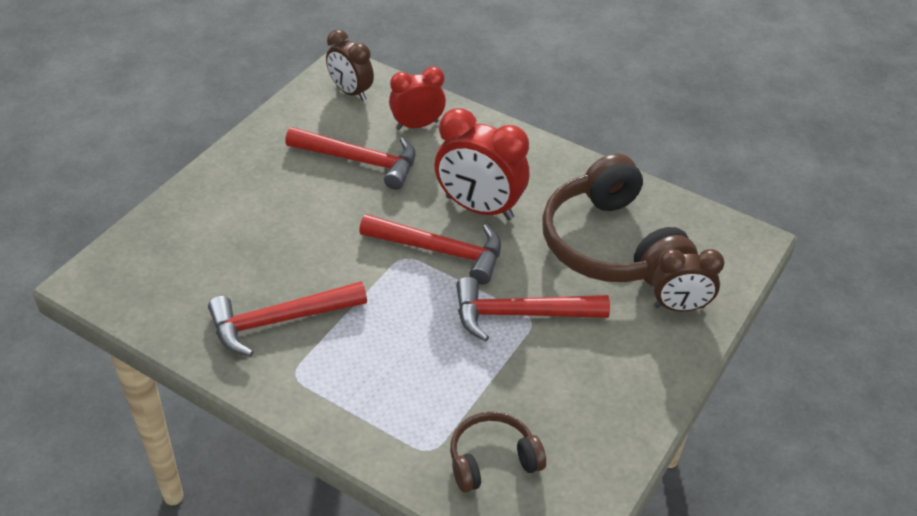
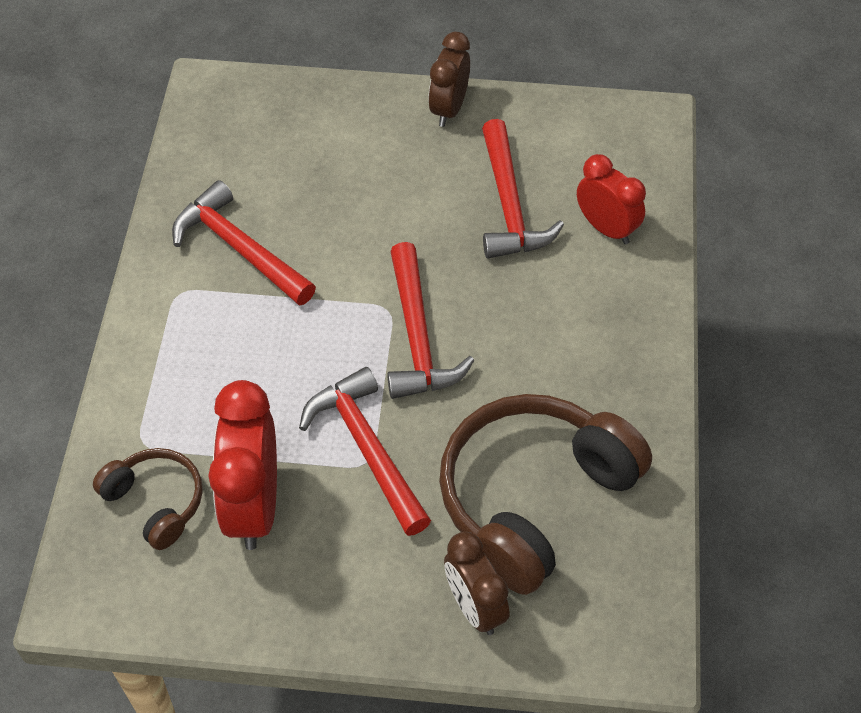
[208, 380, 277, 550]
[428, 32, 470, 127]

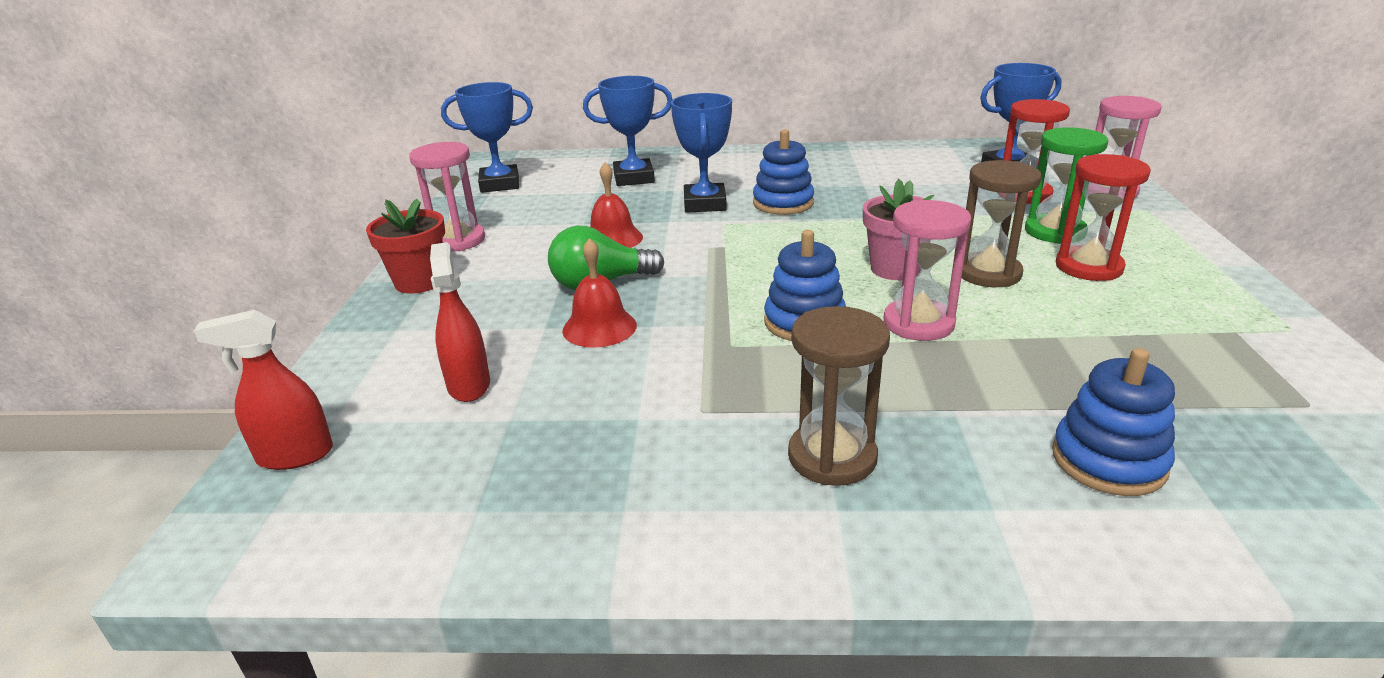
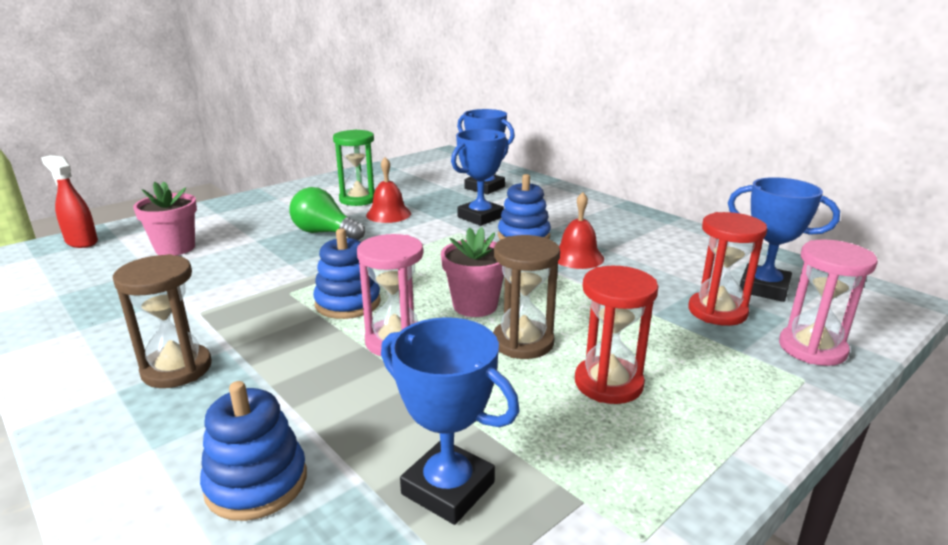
[133, 182, 197, 255]
[333, 130, 375, 206]
[381, 317, 520, 525]
[558, 192, 604, 269]
[366, 199, 445, 294] (first image)
[409, 142, 485, 252] (first image)

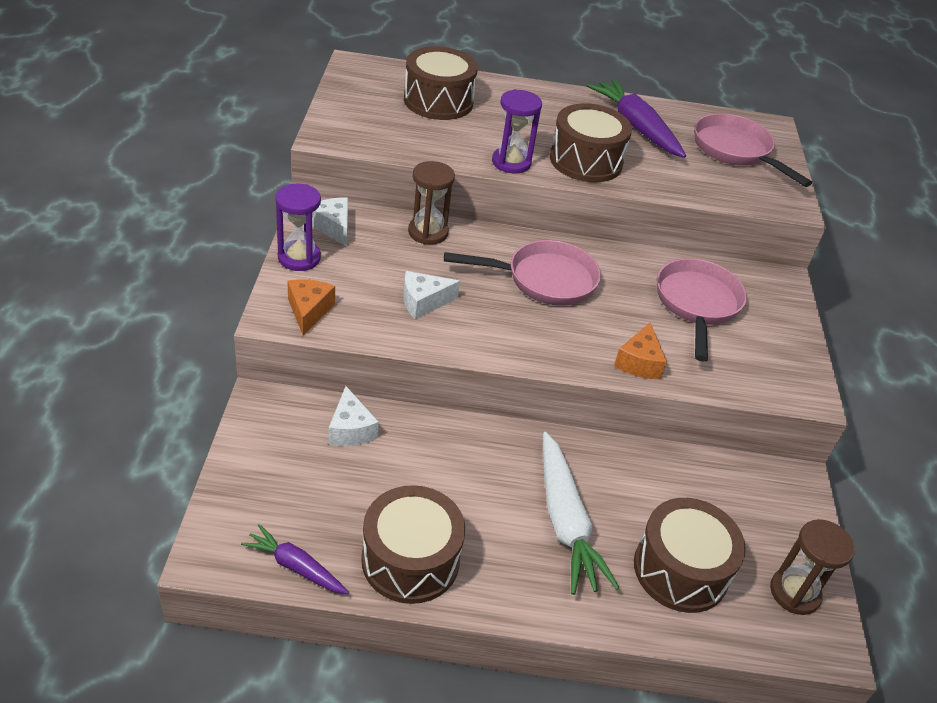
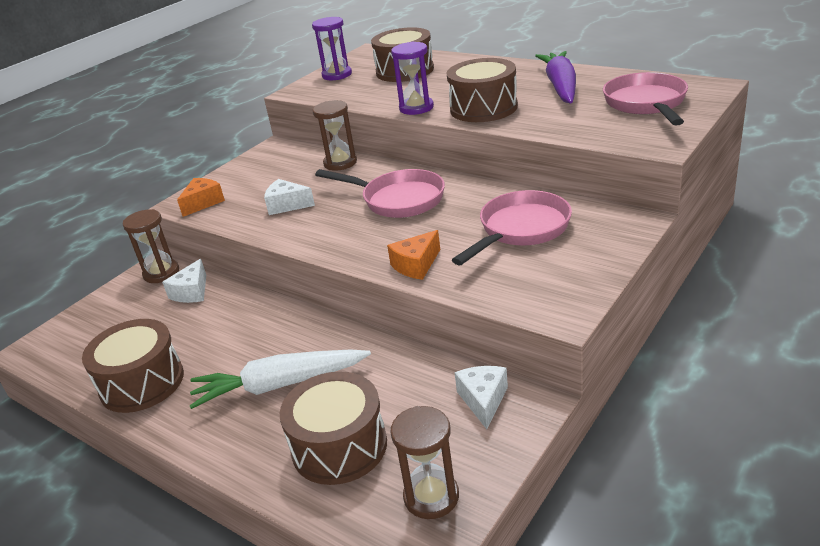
[123, 209, 179, 283]
[190, 350, 371, 409]
[312, 17, 352, 80]
[454, 366, 508, 429]
[241, 524, 349, 594] (first image)

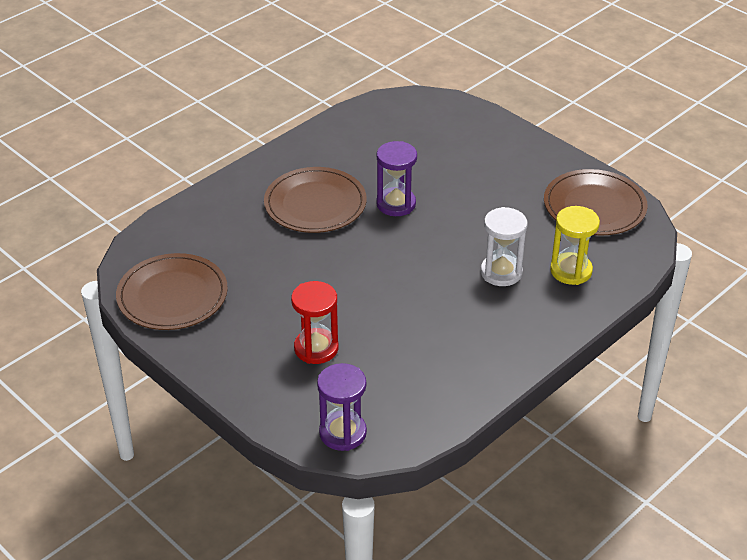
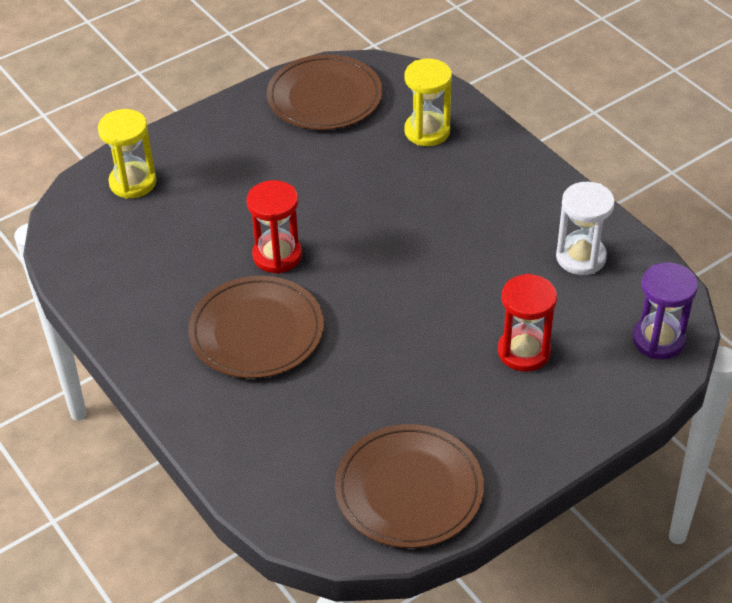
[98, 109, 156, 199]
[246, 180, 302, 274]
[556, 182, 615, 275]

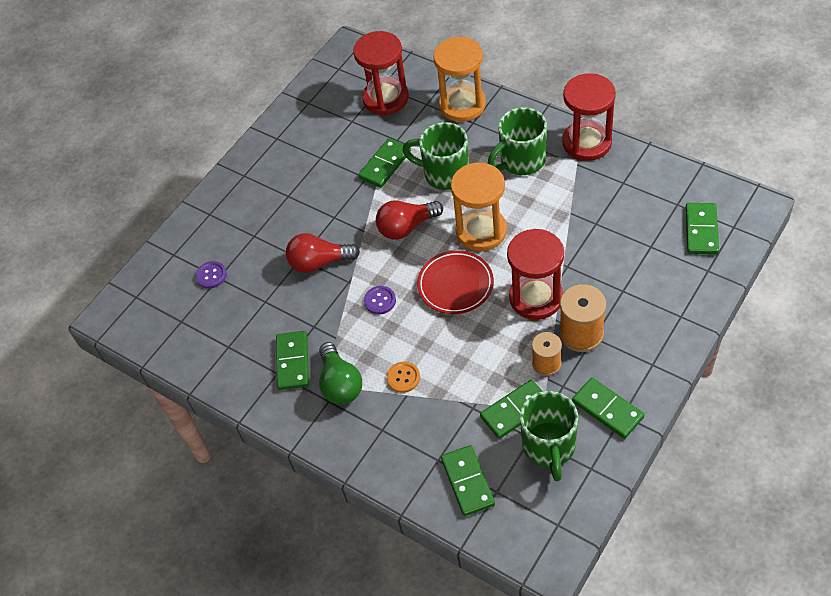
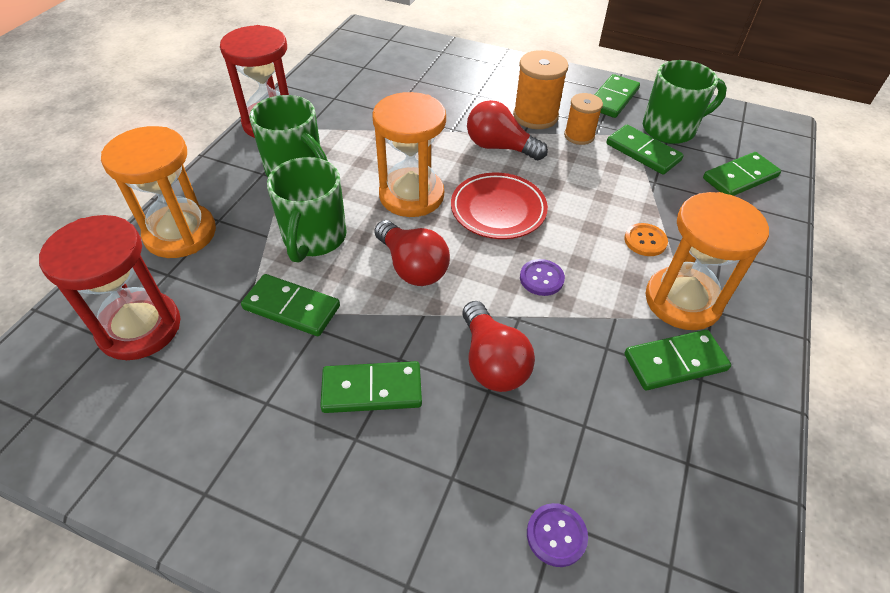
[320, 361, 422, 413]
[467, 100, 548, 160]
[645, 192, 769, 330]

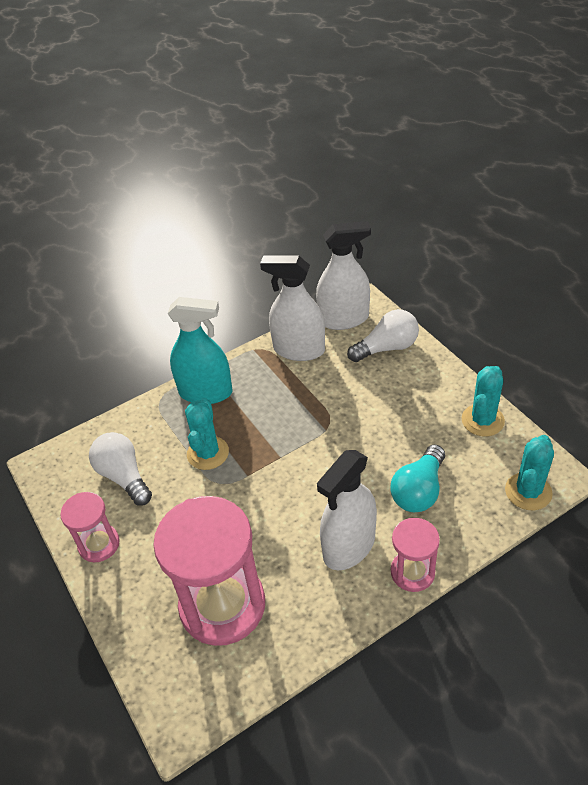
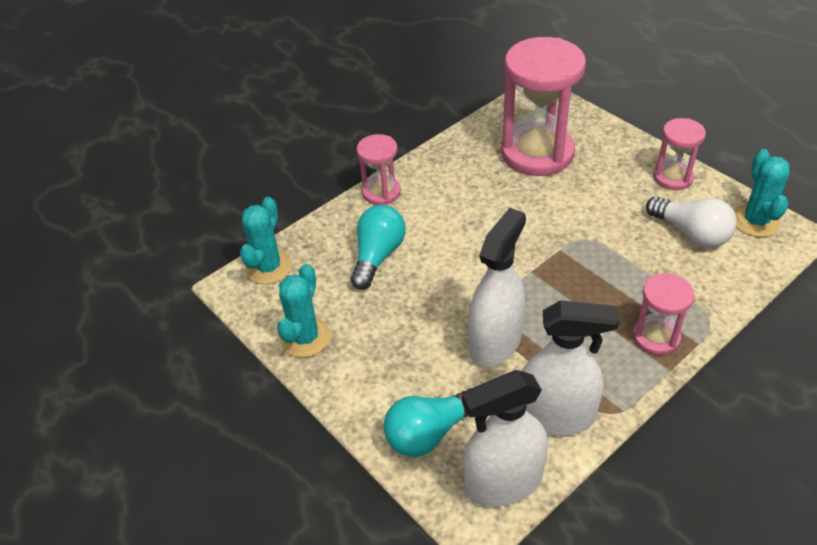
[384, 388, 471, 457]
[468, 208, 526, 367]
[632, 273, 695, 355]
[734, 149, 790, 237]

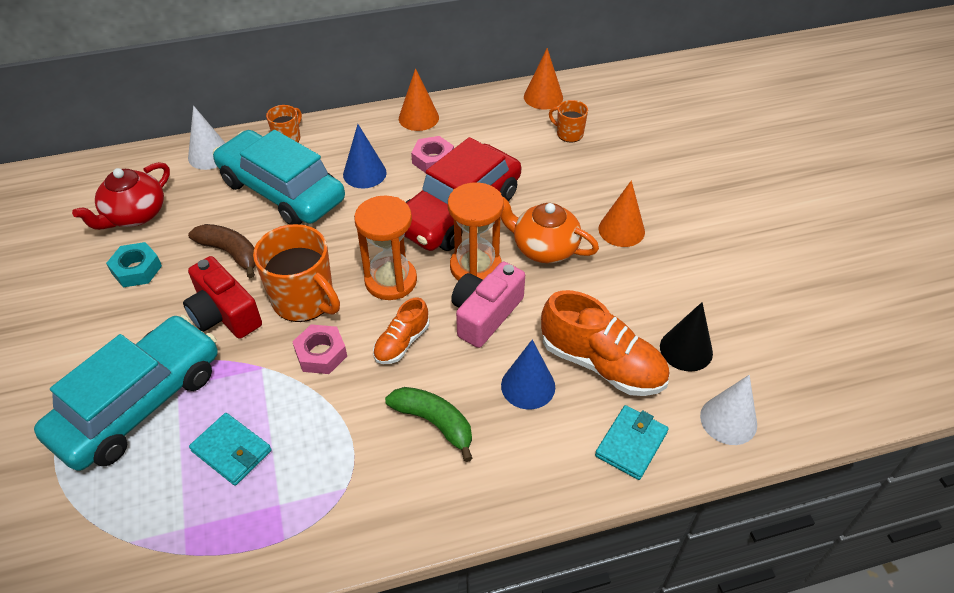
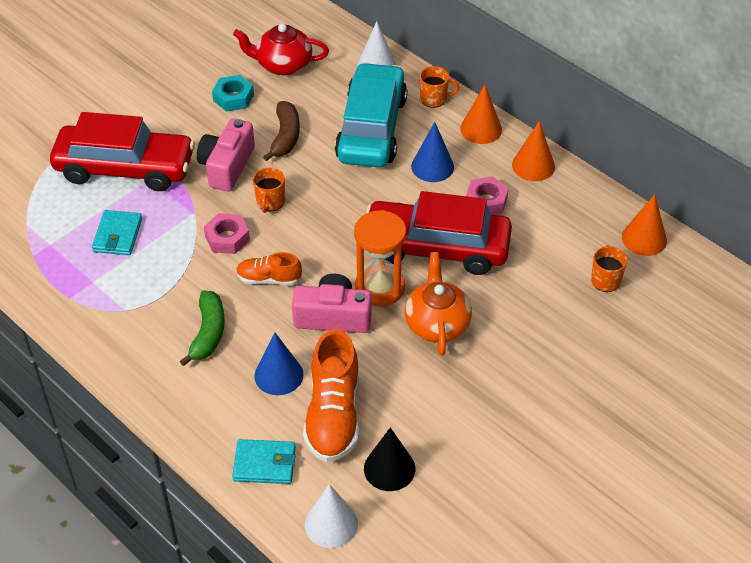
[50, 112, 195, 191]
[197, 119, 255, 191]
[253, 168, 285, 213]
[460, 85, 502, 144]
[354, 195, 417, 300] (first image)

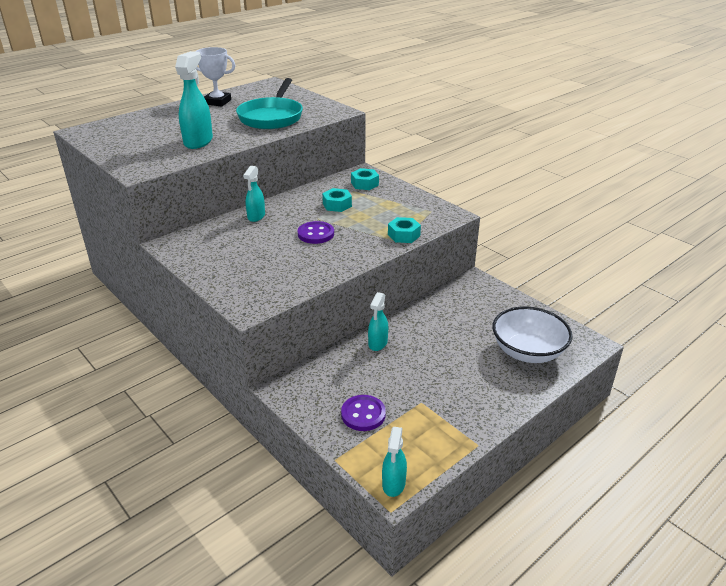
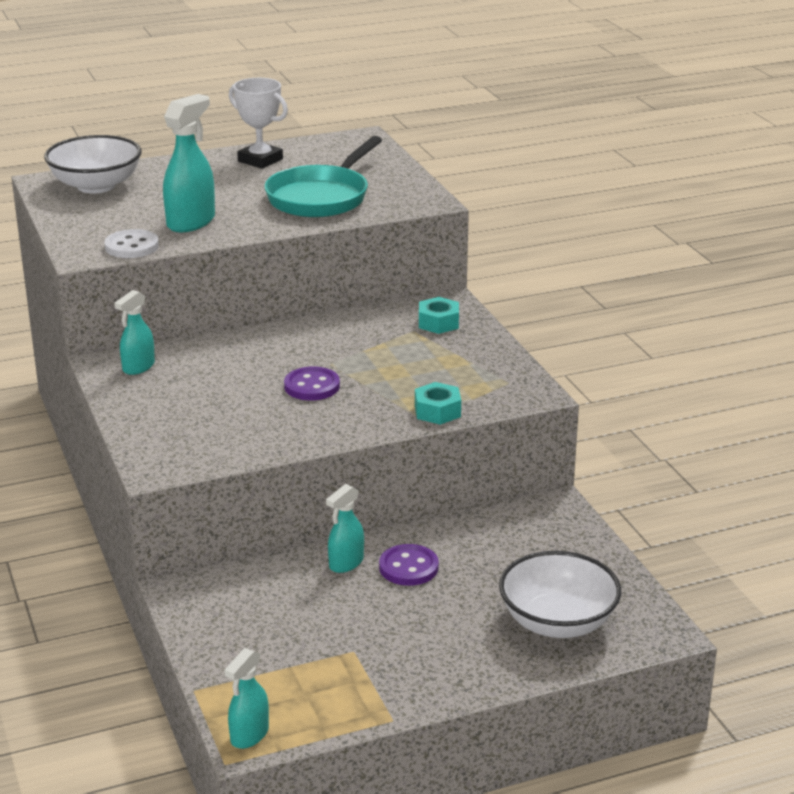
[44, 135, 141, 193]
[104, 229, 159, 258]
[114, 290, 155, 375]
[379, 544, 439, 586]
[322, 188, 352, 212] (first image)

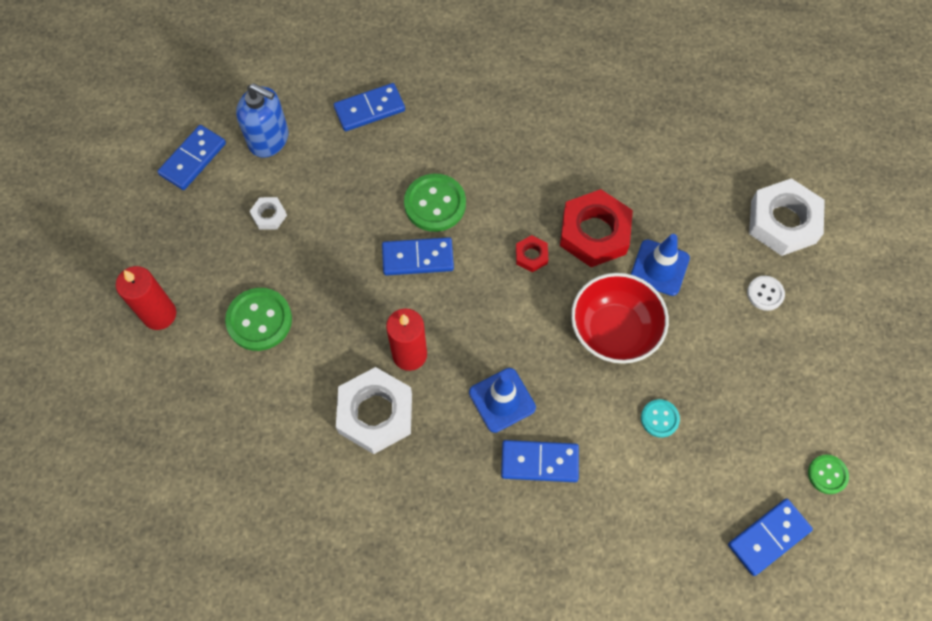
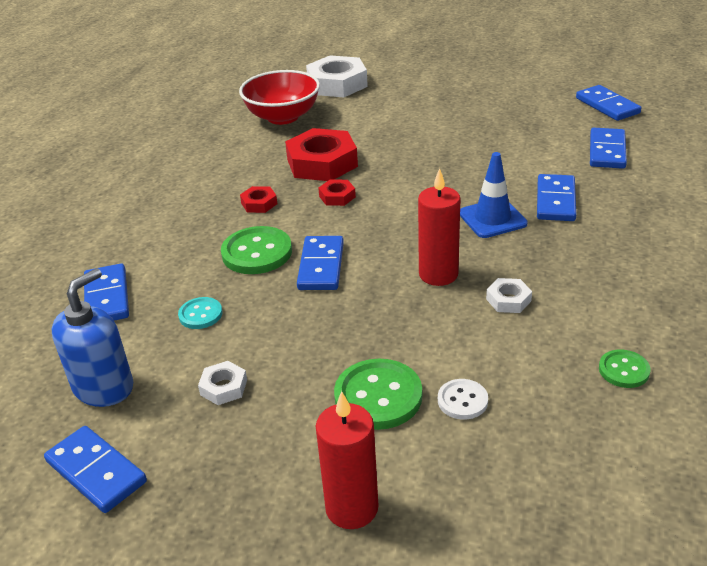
[178, 297, 222, 329]
[239, 70, 320, 125]
[240, 186, 277, 213]
[438, 379, 488, 420]
[486, 278, 532, 313]
[590, 128, 627, 169]
[599, 350, 650, 388]
[630, 234, 690, 296] (first image)

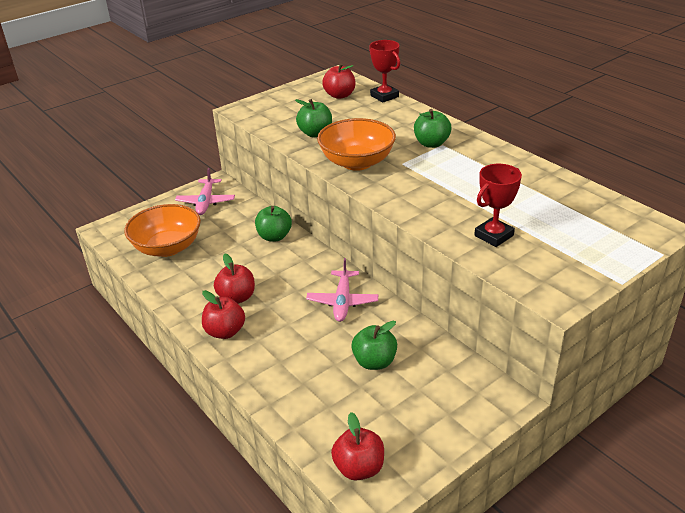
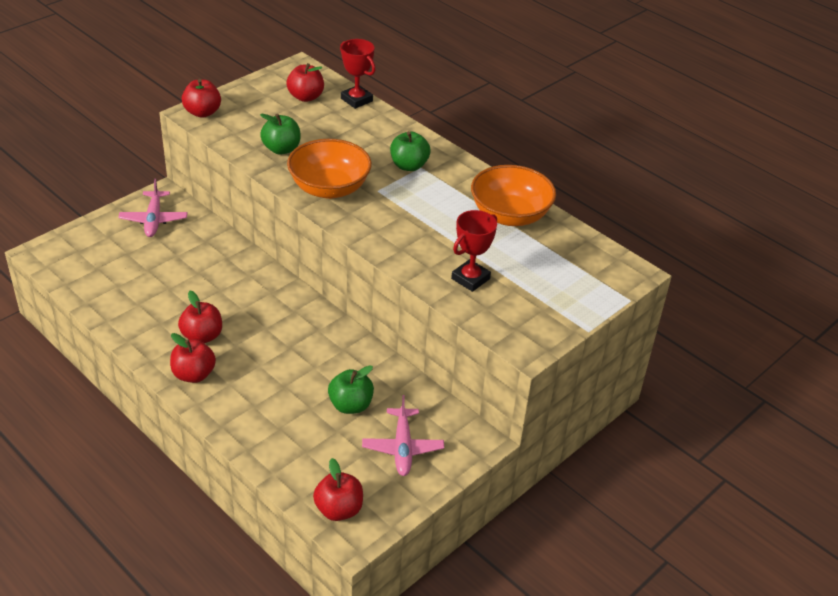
[182, 79, 221, 118]
[362, 395, 444, 476]
[471, 165, 556, 226]
[255, 206, 292, 242] (first image)

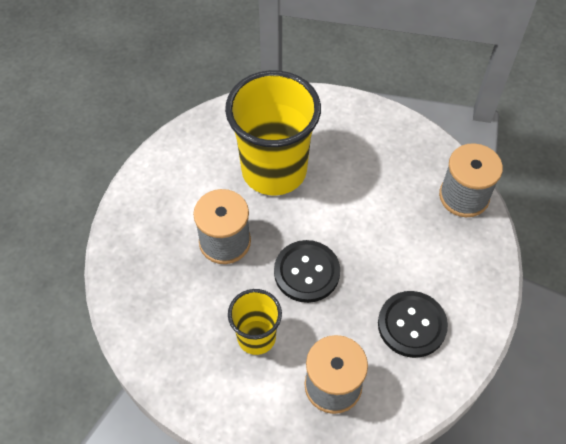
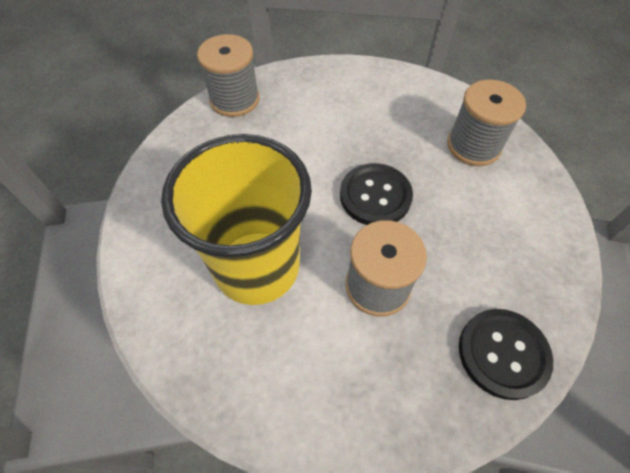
[459, 309, 553, 400]
[228, 289, 282, 355] (first image)

